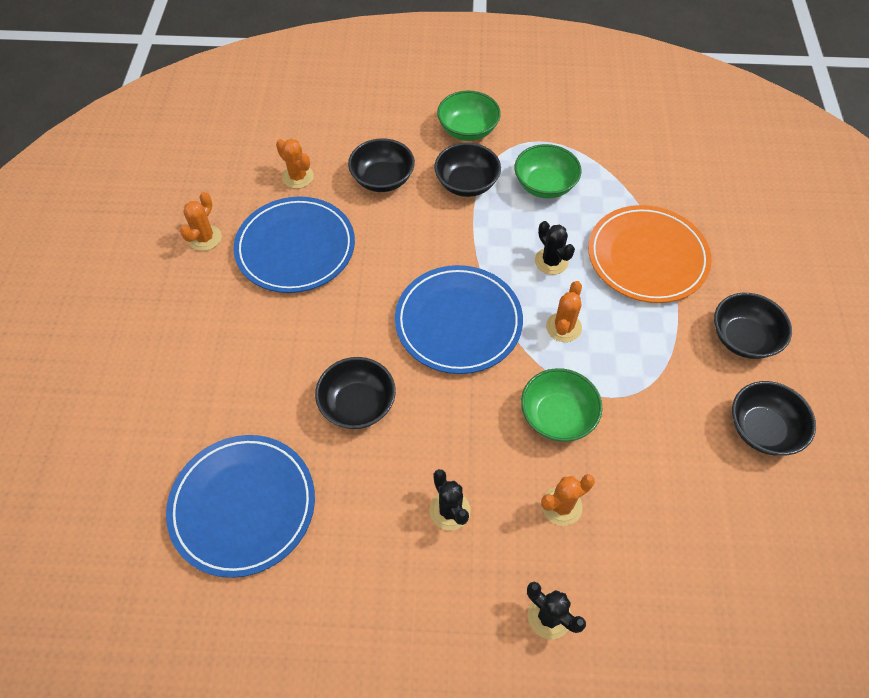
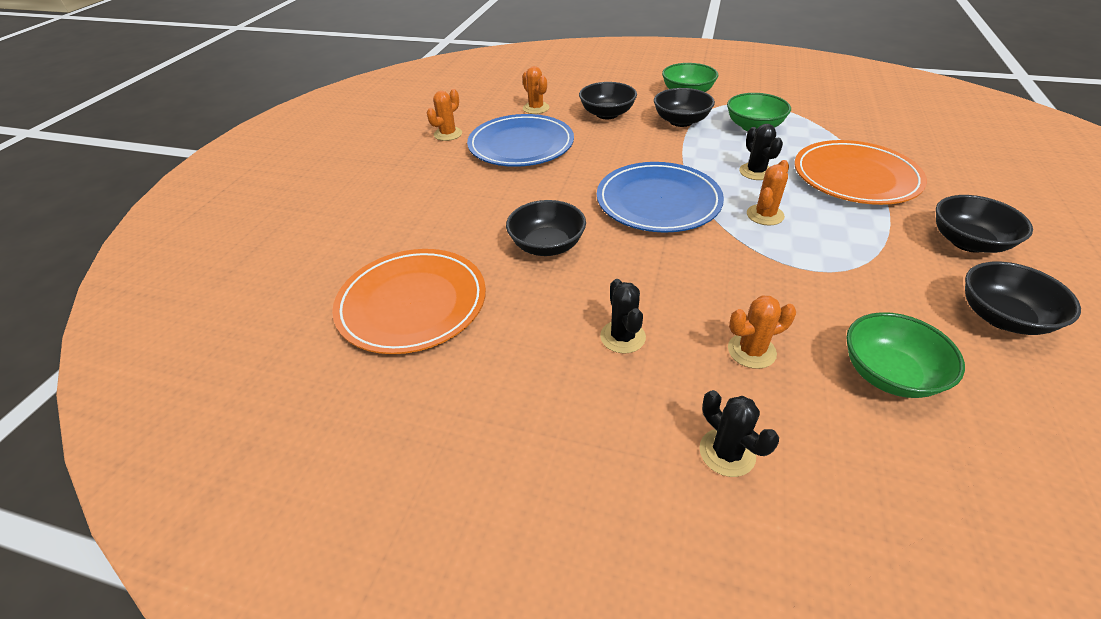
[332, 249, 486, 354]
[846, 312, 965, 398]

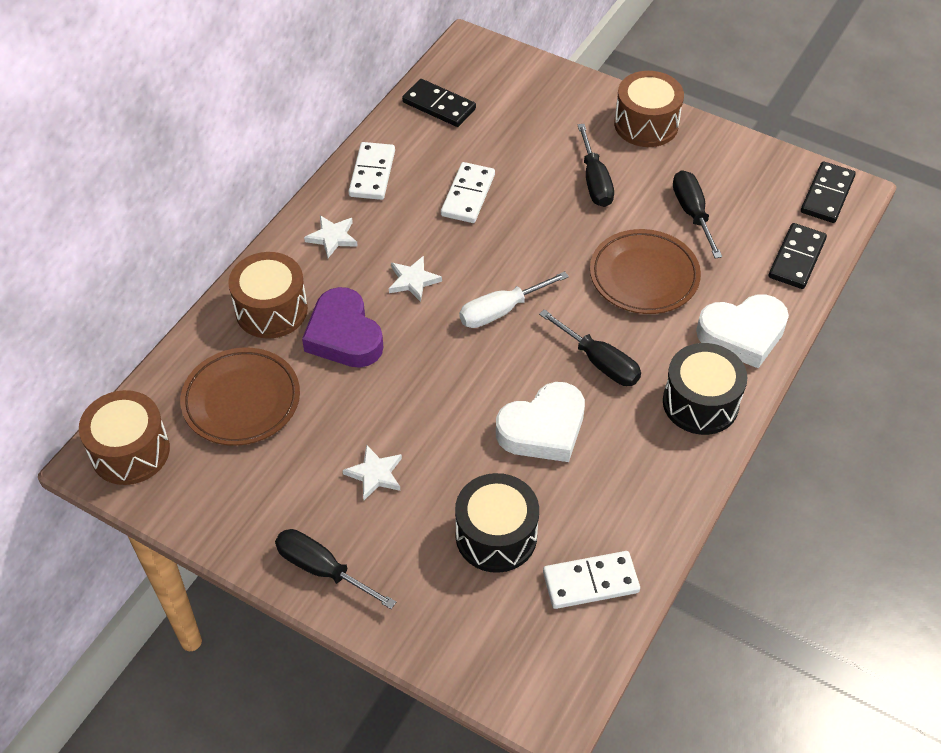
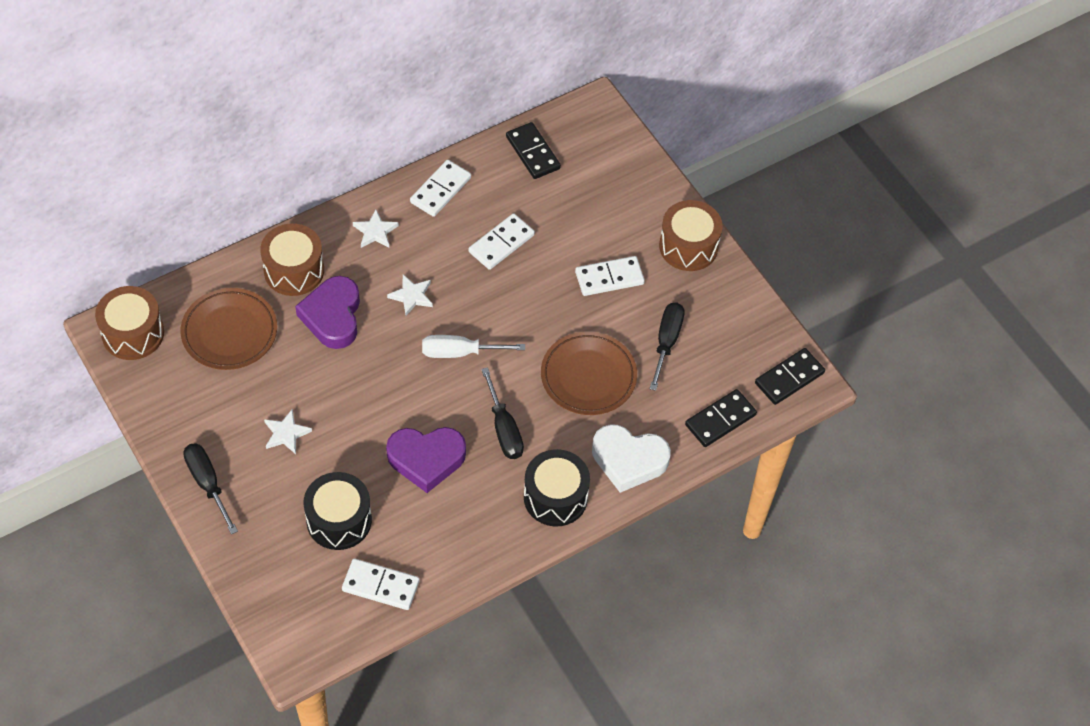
[386, 427, 466, 493]
[575, 256, 645, 296]

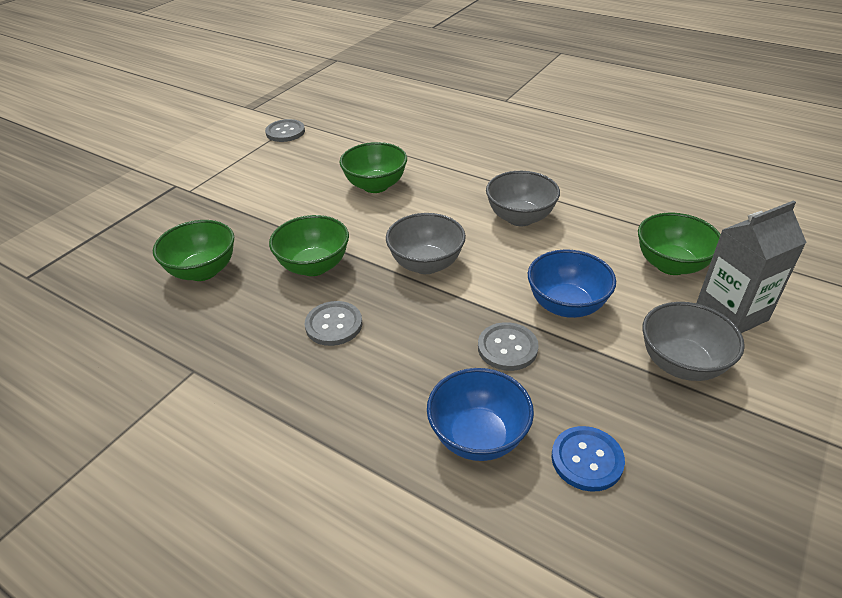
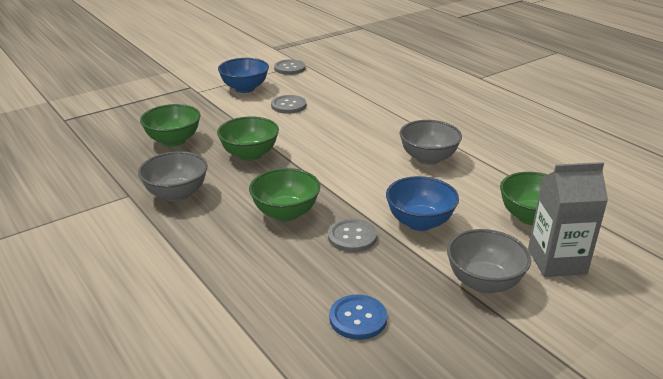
[138, 151, 208, 202]
[218, 58, 269, 93]
[249, 168, 320, 221]
[271, 95, 306, 114]

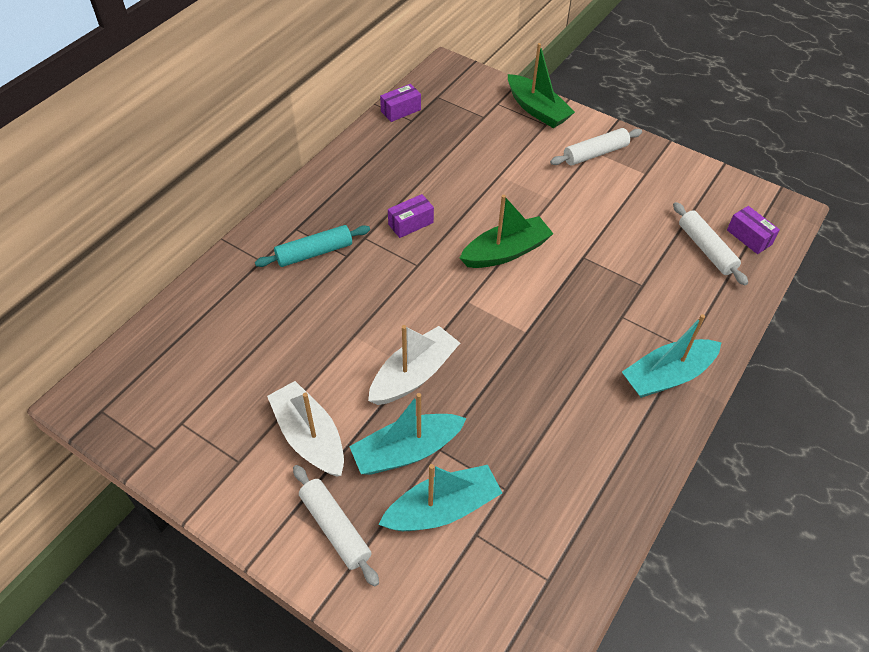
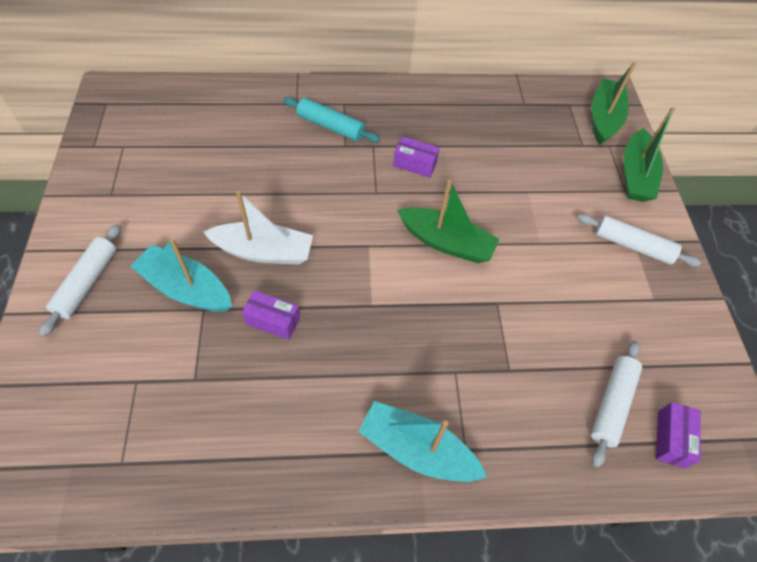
[242, 290, 300, 340]
[592, 62, 636, 145]
[267, 381, 344, 477] (first image)
[378, 464, 502, 531] (first image)

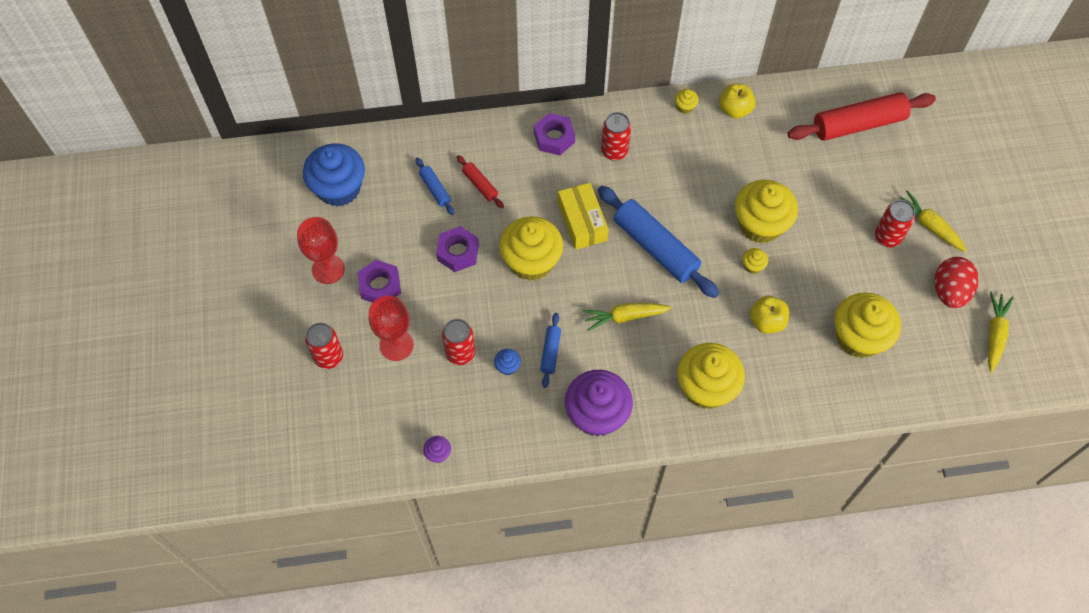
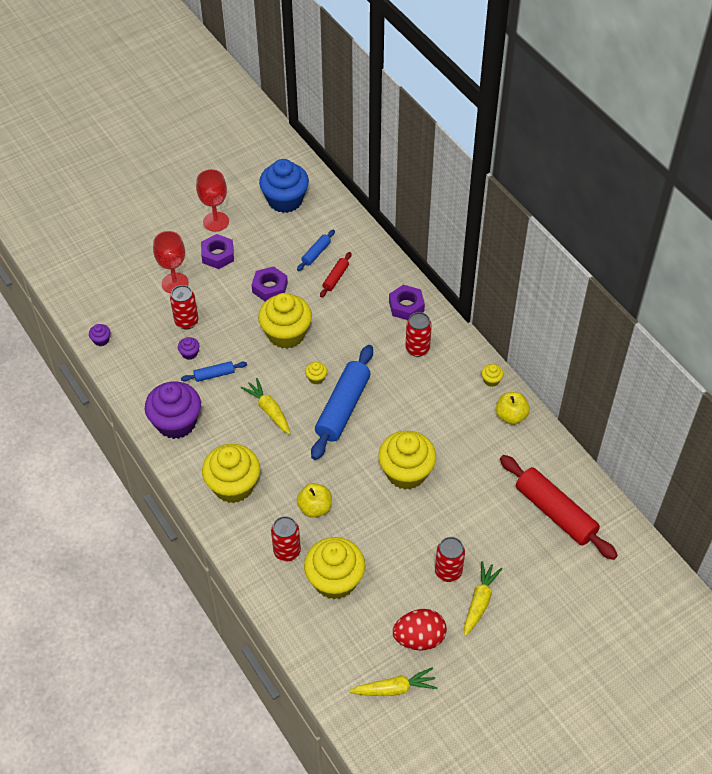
[178, 337, 200, 360]
[271, 516, 301, 562]
[305, 362, 327, 385]
[558, 183, 609, 250] (first image)

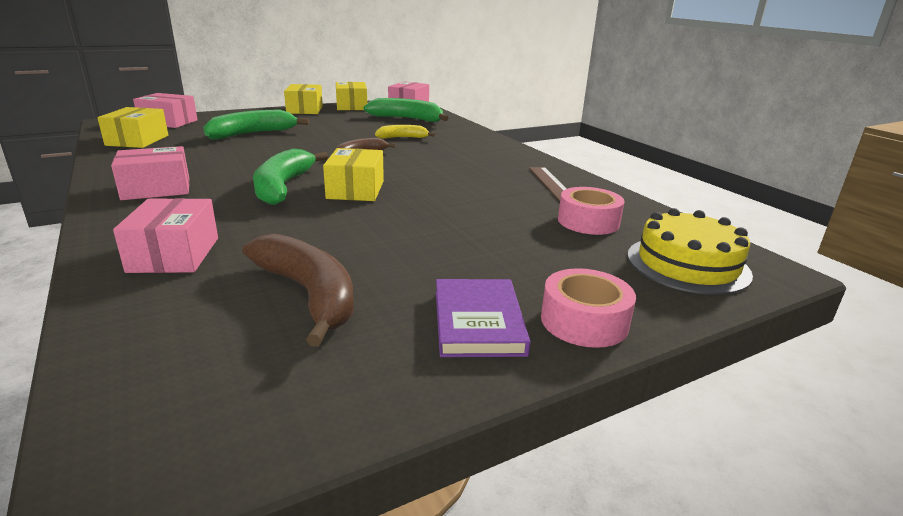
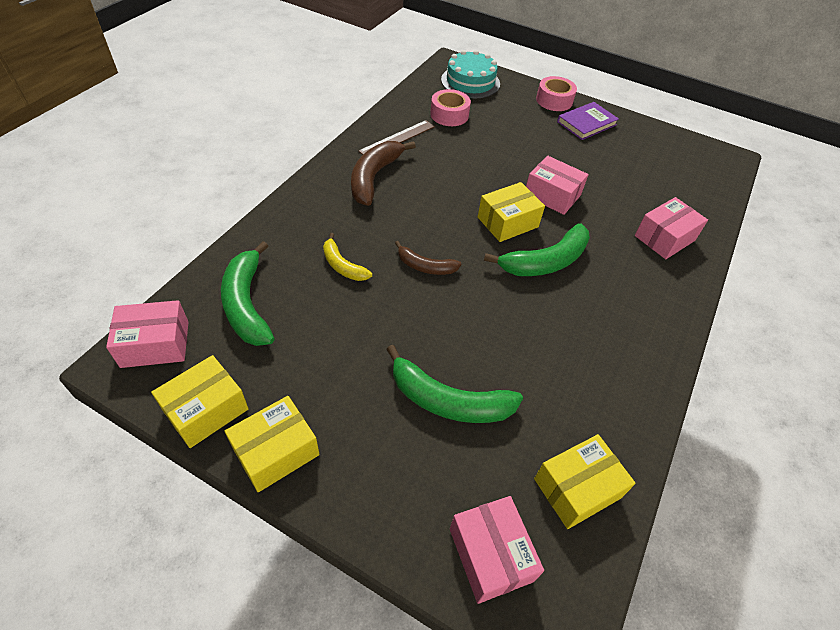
[351, 141, 416, 206]
[441, 50, 500, 98]
[526, 156, 589, 215]

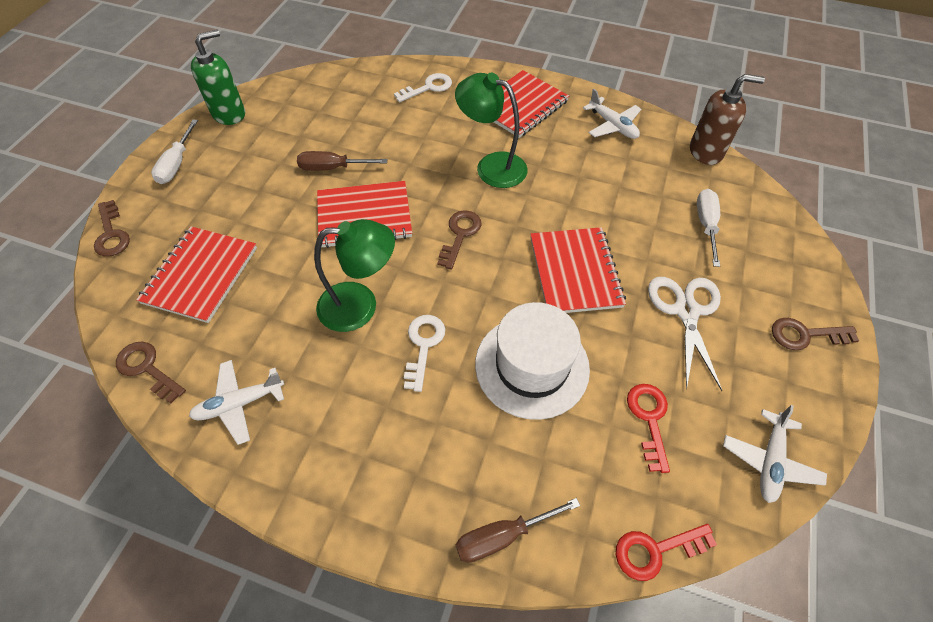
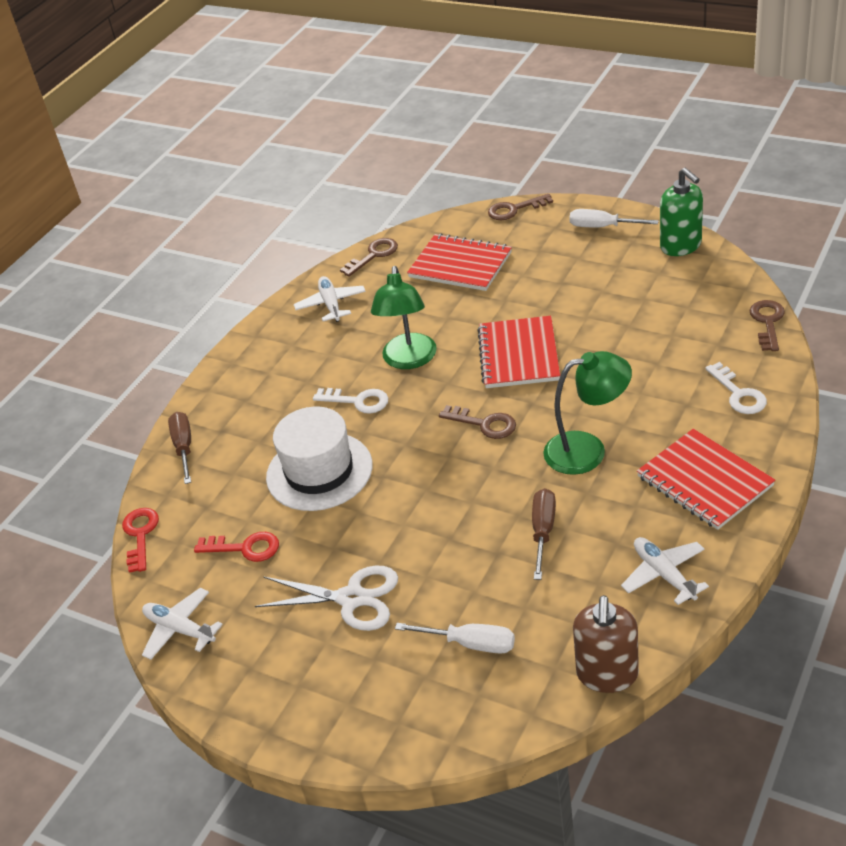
[532, 488, 556, 580]
[543, 351, 632, 475]
[621, 537, 709, 605]
[749, 300, 785, 351]
[530, 227, 626, 313] (first image)

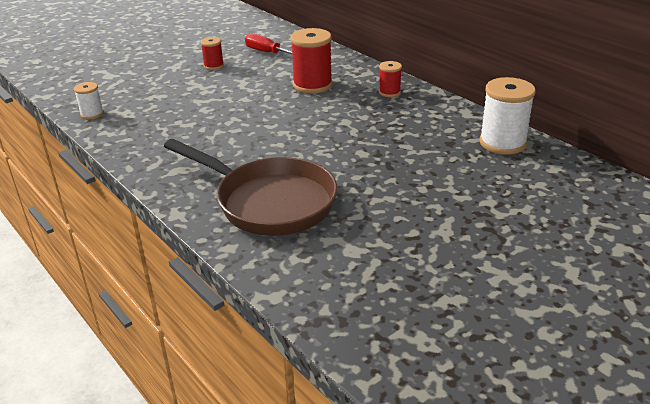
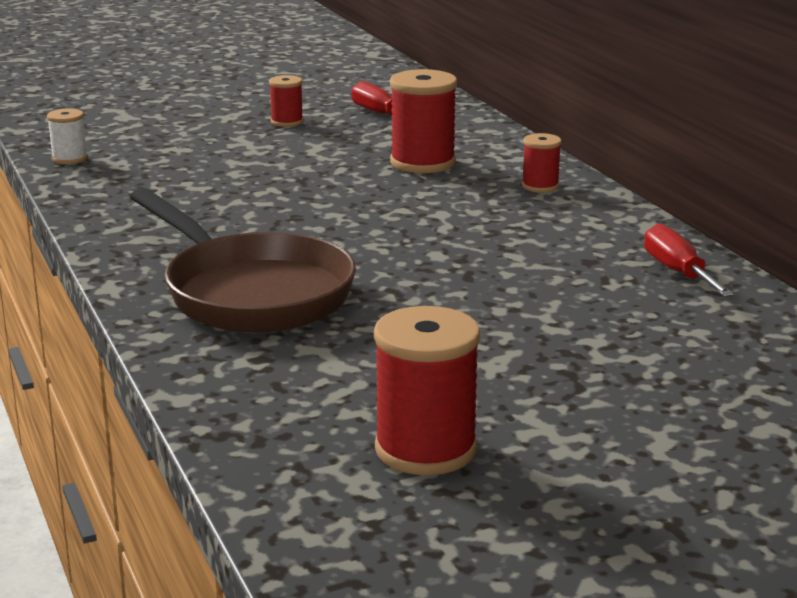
[374, 306, 480, 475]
[644, 224, 734, 297]

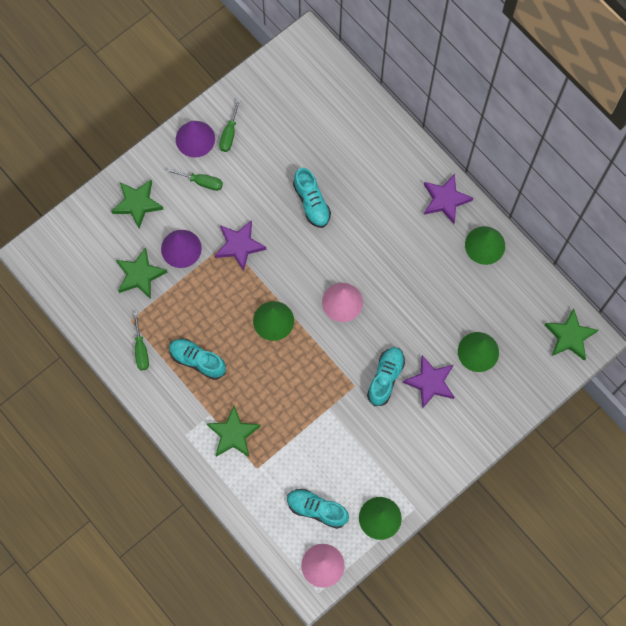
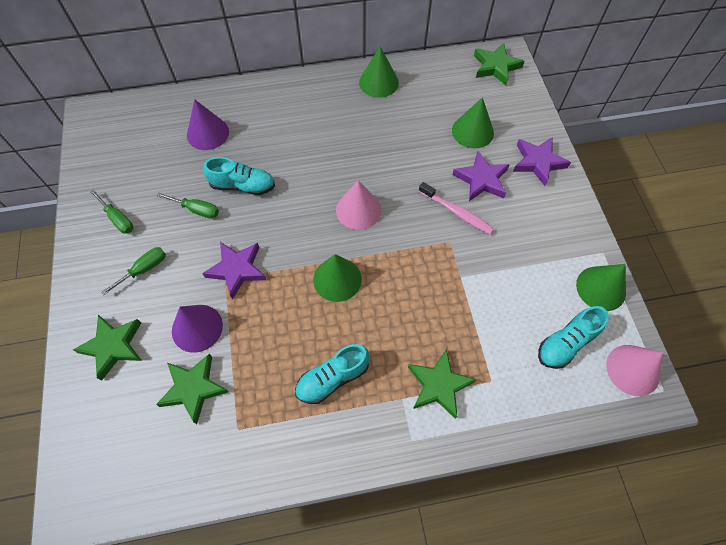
[157, 193, 219, 219]
[187, 99, 229, 150]
[419, 182, 494, 234]
[513, 137, 571, 186]

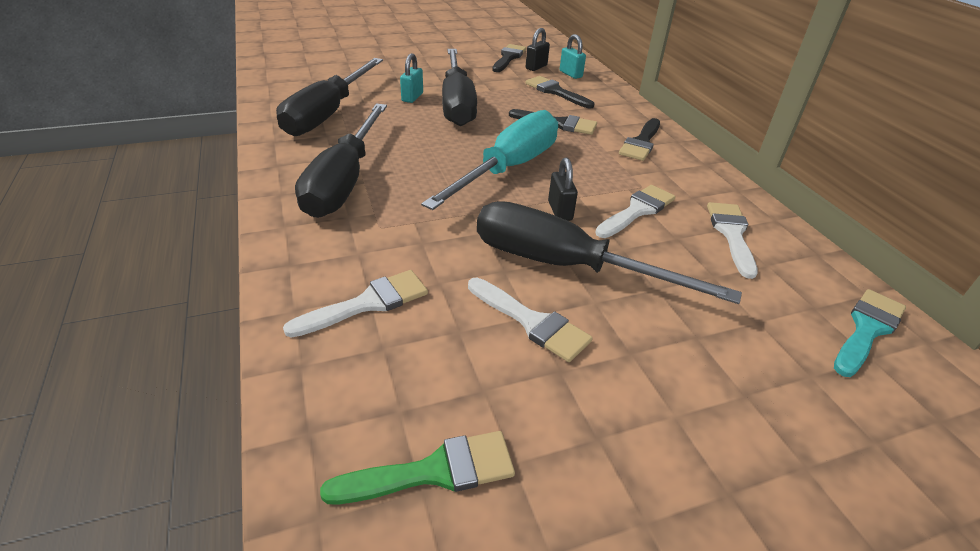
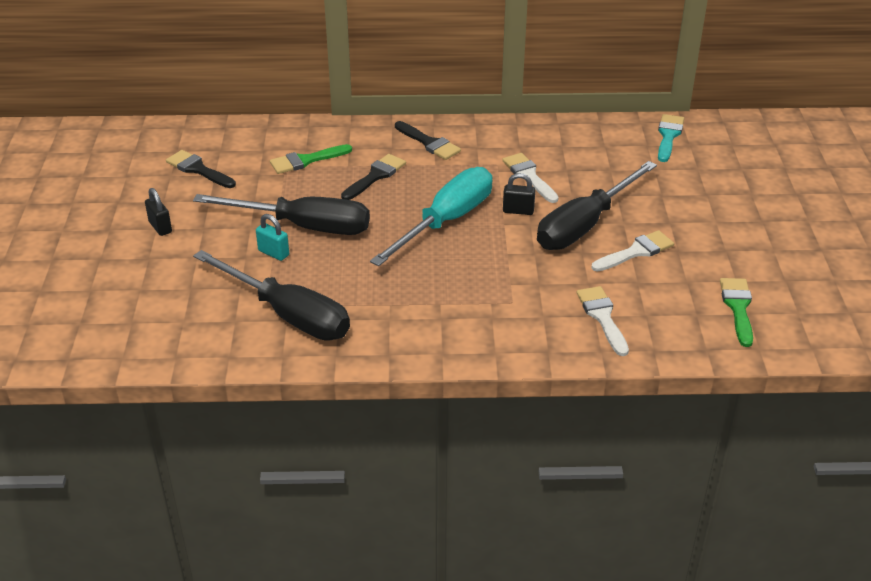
[145, 188, 172, 236]
[270, 144, 352, 174]
[370, 167, 492, 266]
[658, 114, 684, 162]
[295, 104, 387, 218] (first image)
[560, 34, 586, 79] (first image)
[707, 202, 758, 279] (first image)

